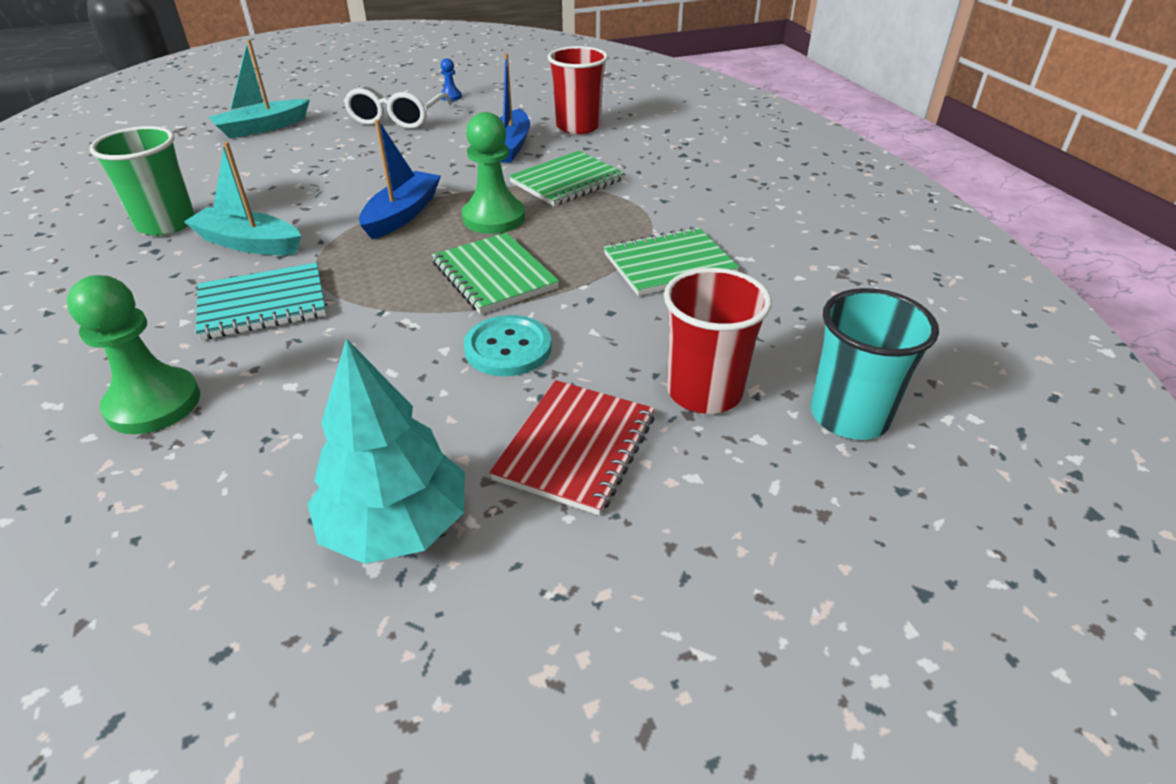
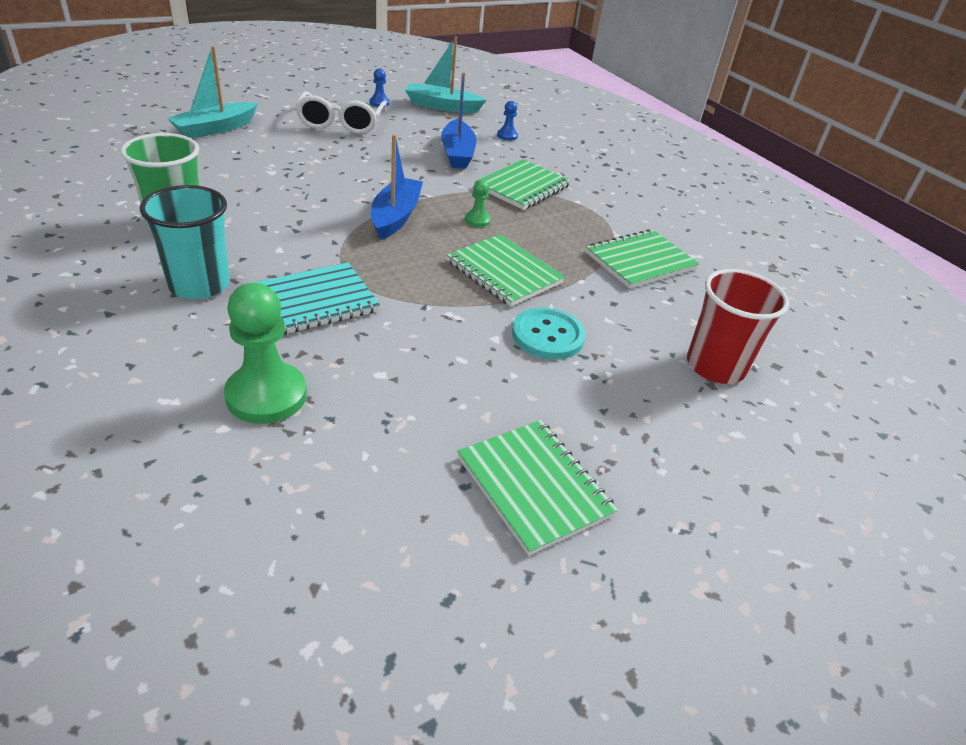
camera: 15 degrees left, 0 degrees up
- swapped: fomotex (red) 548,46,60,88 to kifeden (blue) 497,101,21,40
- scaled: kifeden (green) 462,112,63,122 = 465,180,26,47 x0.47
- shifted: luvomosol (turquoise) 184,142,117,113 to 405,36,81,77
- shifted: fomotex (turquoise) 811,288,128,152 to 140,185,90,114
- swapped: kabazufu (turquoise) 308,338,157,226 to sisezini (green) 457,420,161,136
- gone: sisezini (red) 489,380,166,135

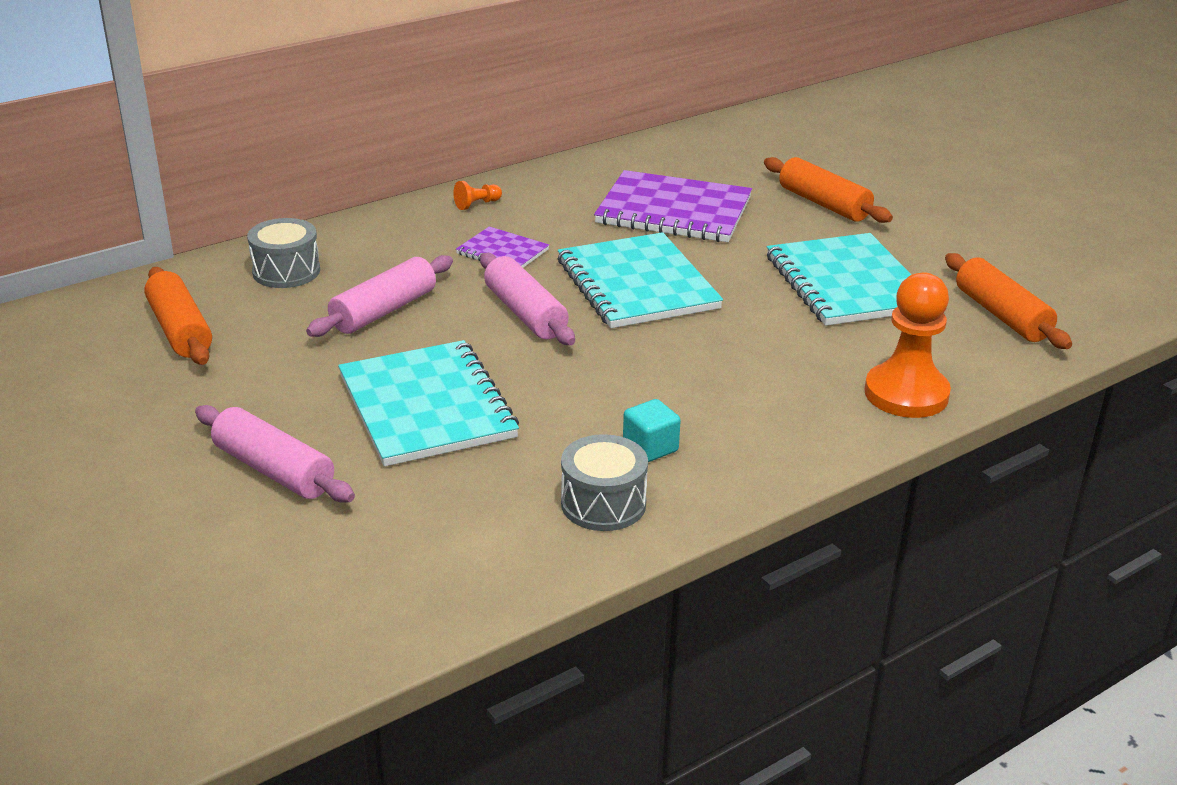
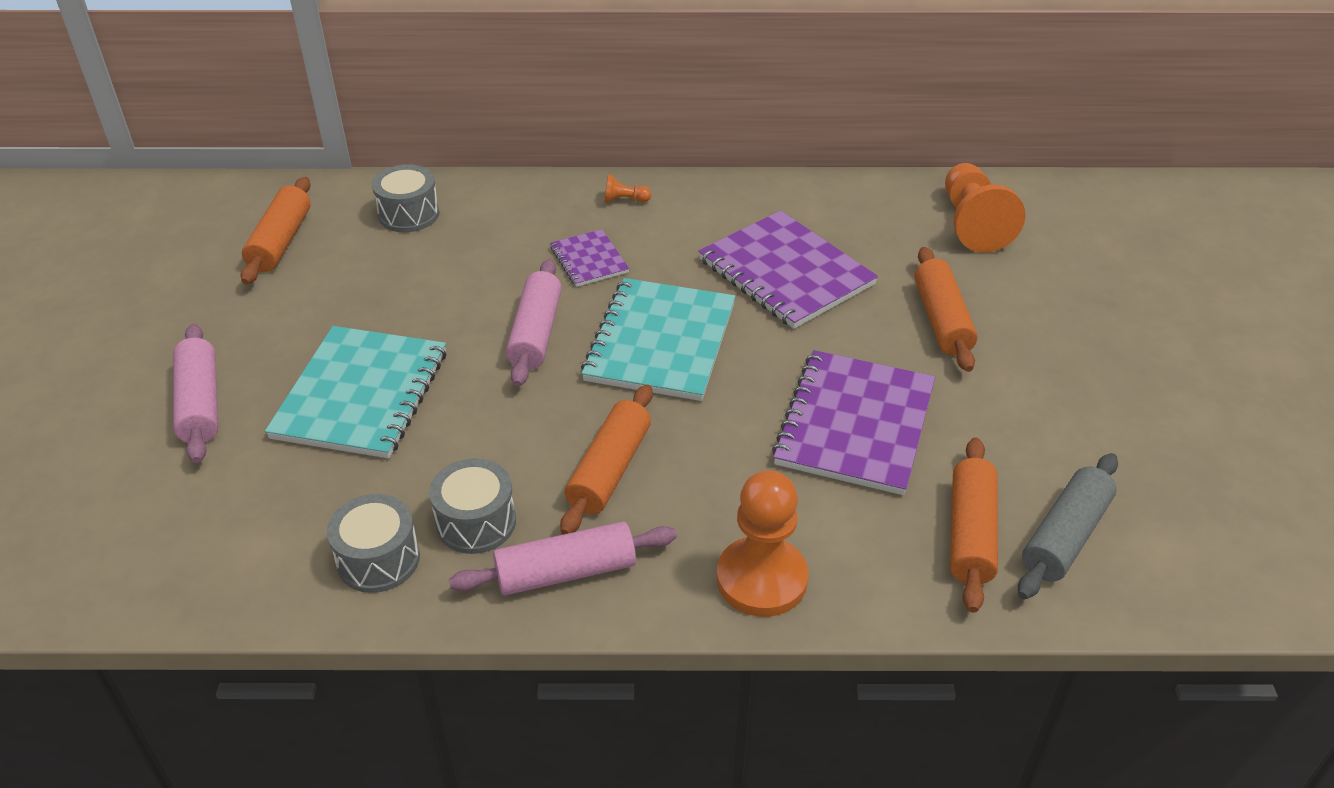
camera: 35 degrees right, 10 degrees up
- repainted: sisezini (turquoise) 767,233,144,93 to sisezini (purple) 772,350,163,145
- shifted: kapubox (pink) 306,255,147,82 to 449,522,228,73
- swapped: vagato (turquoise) 623,399,58,63 to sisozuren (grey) 429,458,87,96
- new: kifeden (orange) 945,163,81,90
- new: kapubox (orange) 560,384,93,151
- new: kapubox (grey) 1018,453,100,146

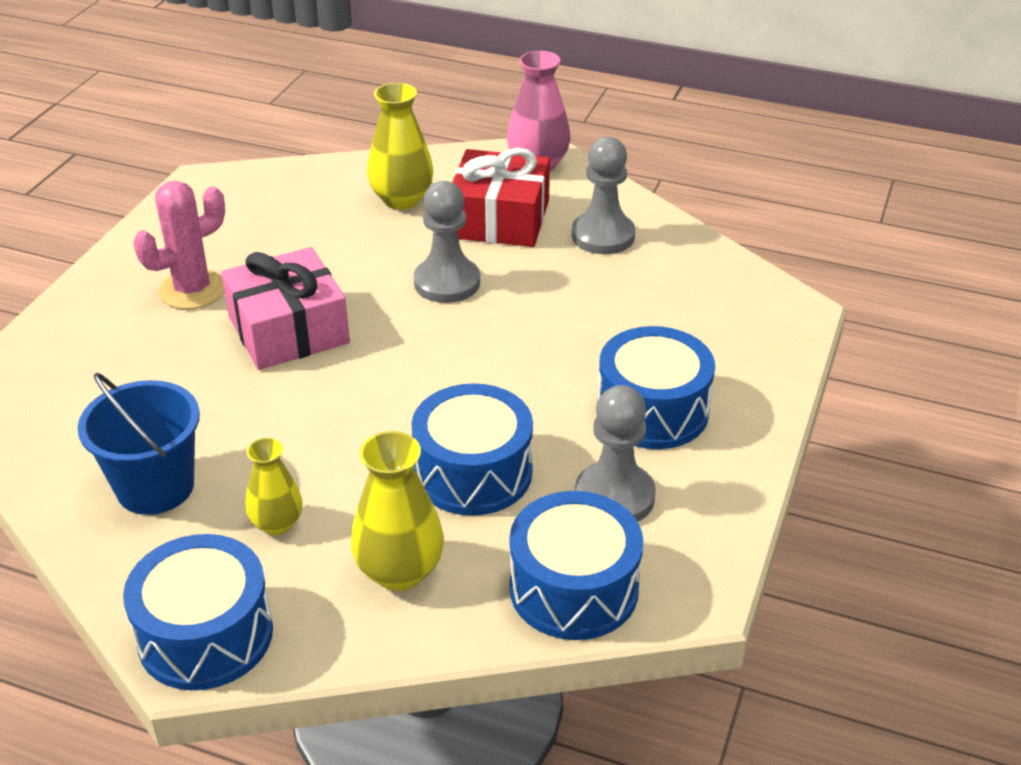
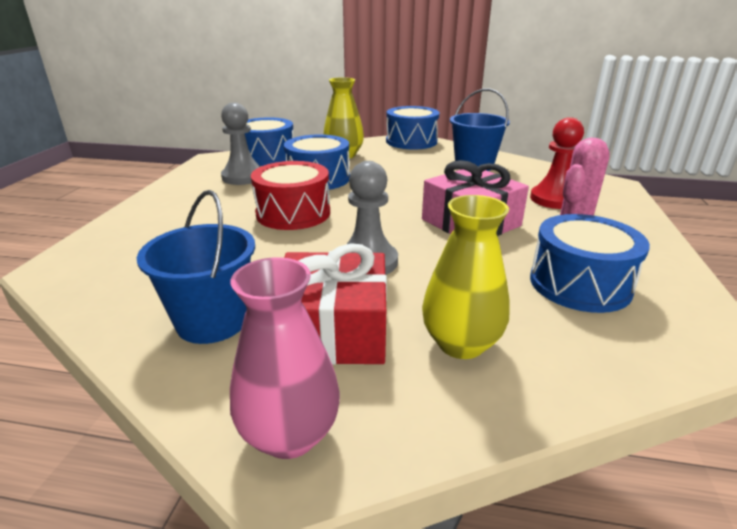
camera: 170 degrees right, 10 degrees down
- swapped: kifeden (grey) 572,137,63,117 to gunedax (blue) 137,190,118,154
- shifted: sisozuren (blue) 597,326,118,123 to 530,214,120,99
- gone: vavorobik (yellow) 245,438,58,97
- new: kifeden (red) 530,117,54,92
- new: sisozuren (red) 251,161,79,69

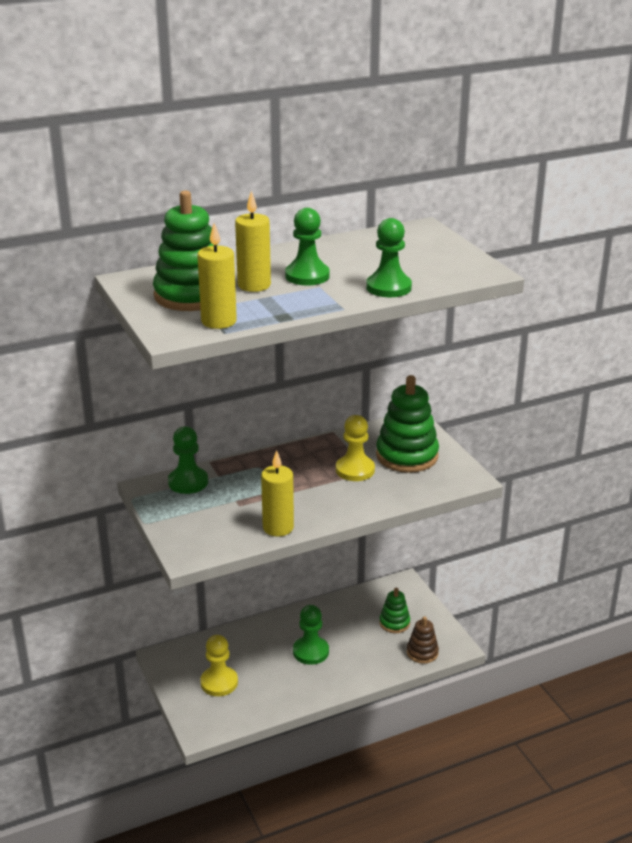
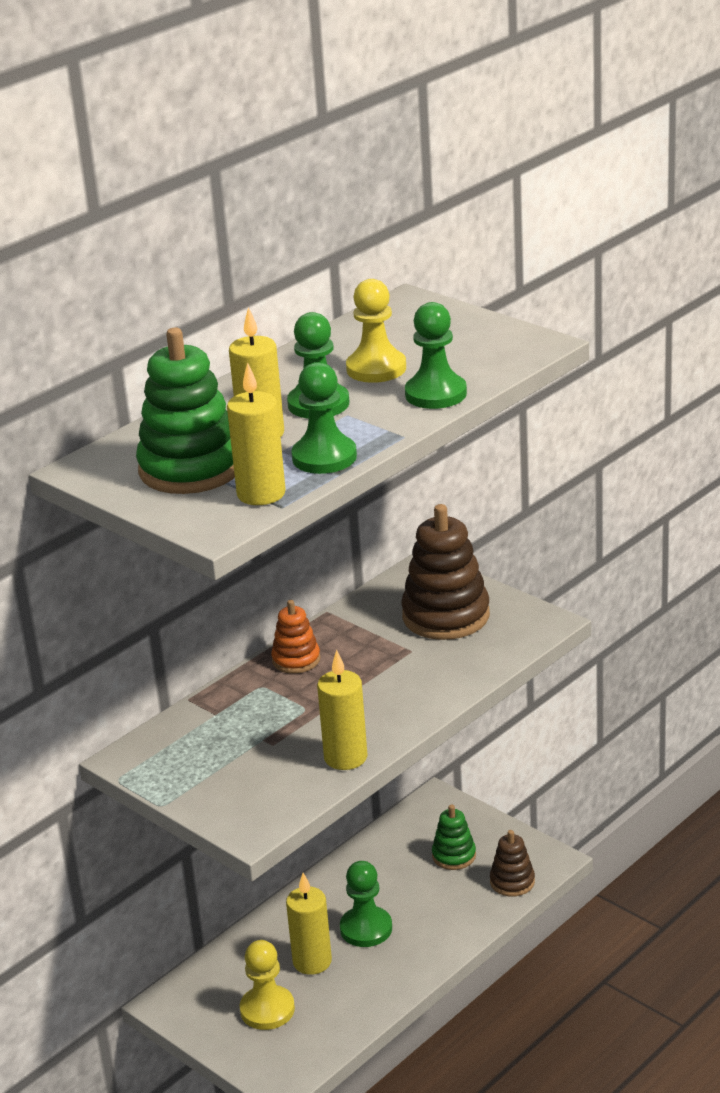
camera: 20 degrees left, 0 degrees up
- repainted: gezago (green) 376,375,63,98 to gezago (brown) 401,504,89,136
- shifted: kifeden (yellow) 336,415,39,66 to 346,279,60,104
- shifted: kifeden (green) 168,426,40,68 to 291,362,66,112
- new: gezago (orange) 271,600,49,74
- new: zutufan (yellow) 286,873,46,102

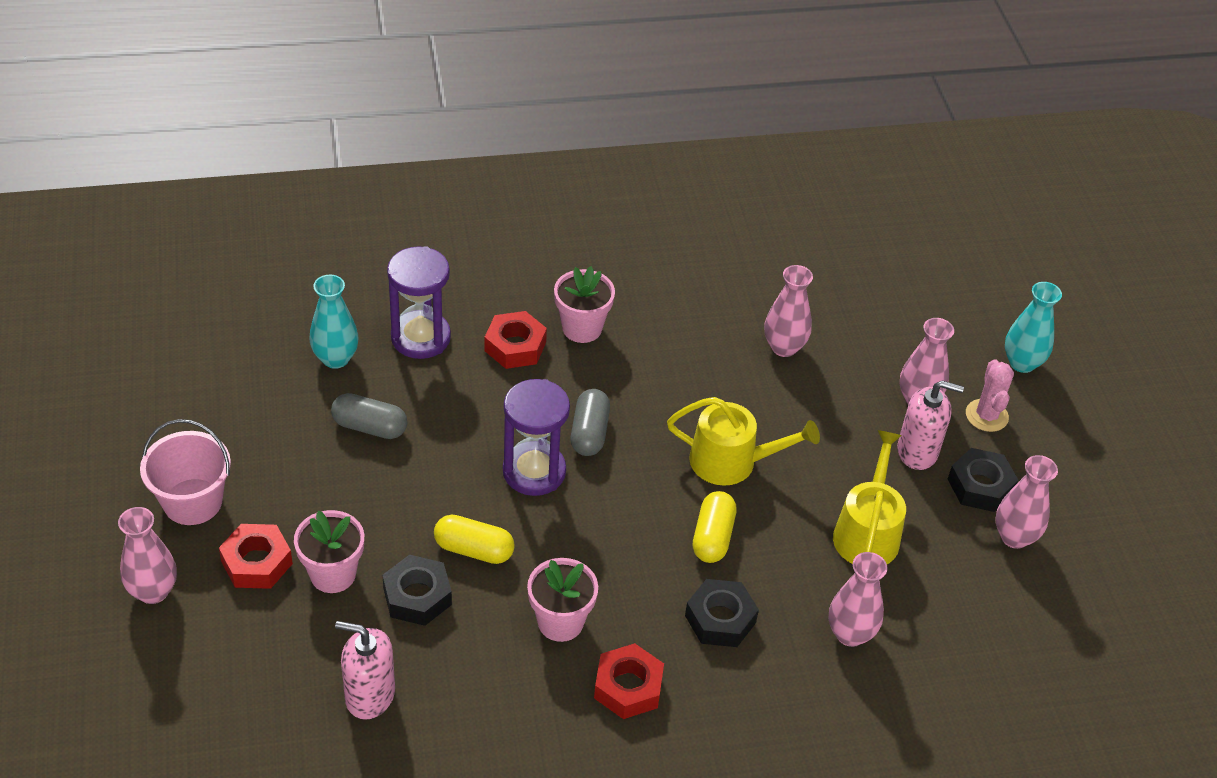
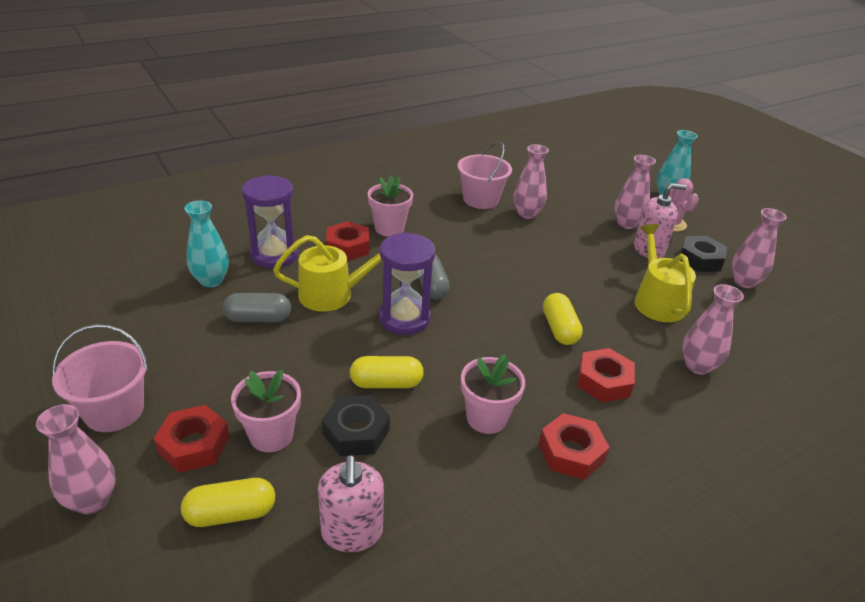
camera: 20 degrees left, 10 degrees down
- shifted: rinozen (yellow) 667,397,153,89 to 273,235,108,77
- repainted: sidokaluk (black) 685,579,74,68 to sidokaluk (red) 577,348,58,55
- rotated: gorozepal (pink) 335,621,60,99 = 318,455,66,97 90 degrees counterclockwise
- new: gunedax (pink) 458,142,54,67
- new: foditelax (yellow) 181,478,94,49

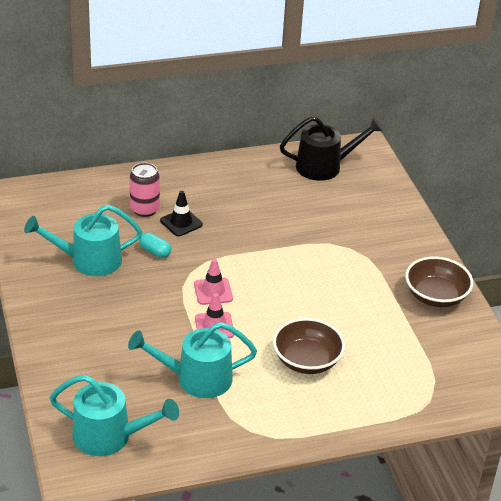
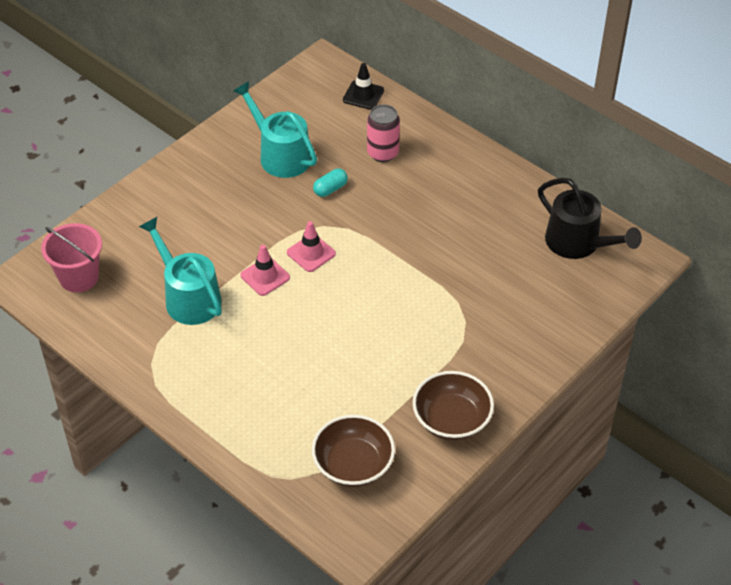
camera: 60 degrees right, 10 degrees up
- shifted: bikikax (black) 160,191,43,45 to 343,63,41,47
- rotated: foditelax (turquoise) 139,232,32,26 = 313,169,35,28 45 degrees clockwise
- shifted: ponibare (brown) 273,318,72,56 to 312,414,83,73
- swapped: rinozen (turquoise) 49,375,130,81 to gunedax (pink) 41,223,61,69

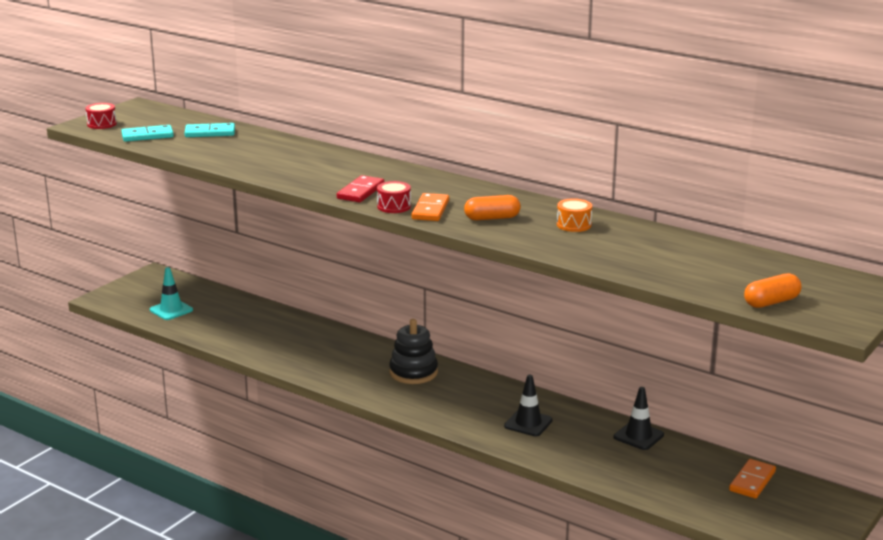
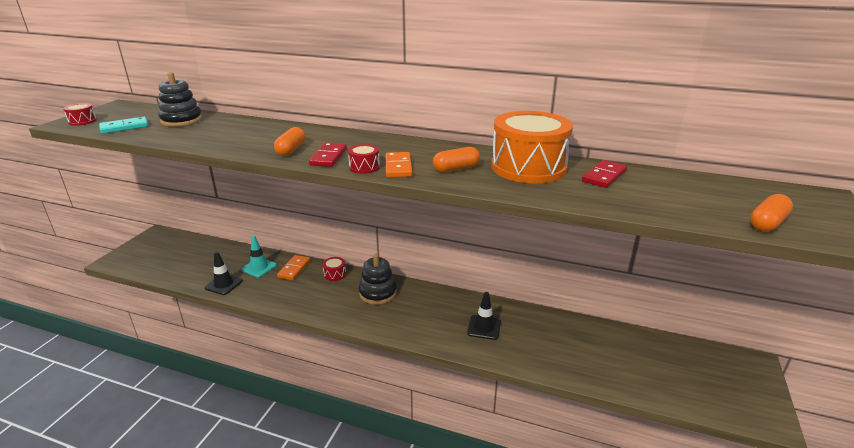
camera: 15 degrees left, 5 degrees up
- swapped: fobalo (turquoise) 185,123,50,14 to gezago (black) 159,72,43,55
- scaled: sisozuren (orange) 557,198,35,34 = 491,111,82,72 x2.46
- shifted: bikikax (turquoise) 150,267,43,53 to 241,236,36,41
- shifted: bikikax (black) 614,387,50,63 to 205,251,37,44
- shifted: fobalo (orange) 729,459,47,39 to 277,255,34,25
- new: foditelax (orange) 274,127,32,29
- new: fobalo (red) 582,160,45,28
- new: sisozuren (red) 322,257,24,24

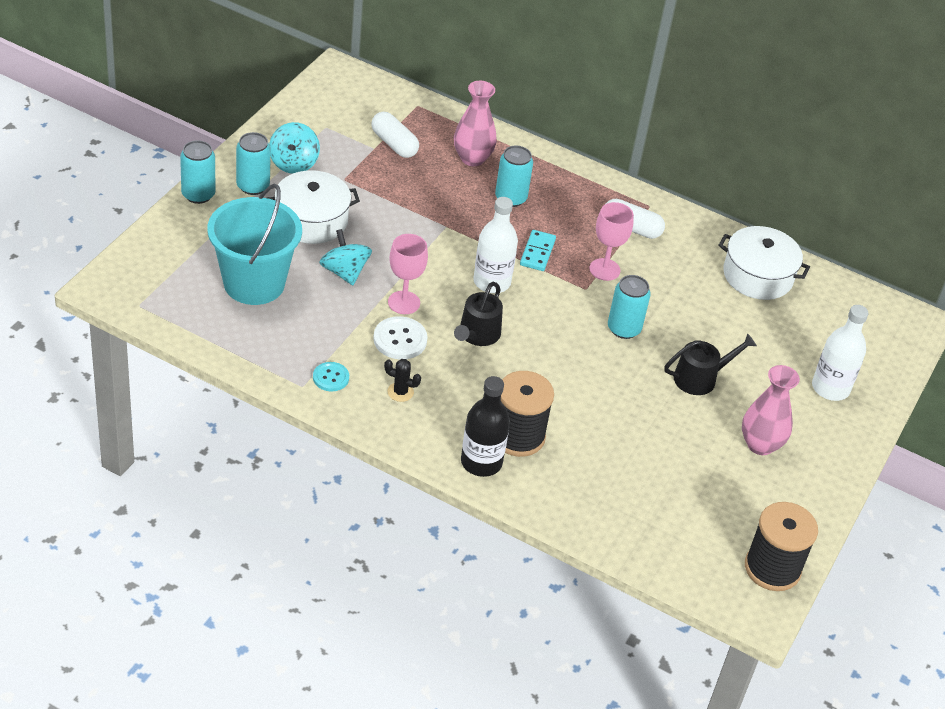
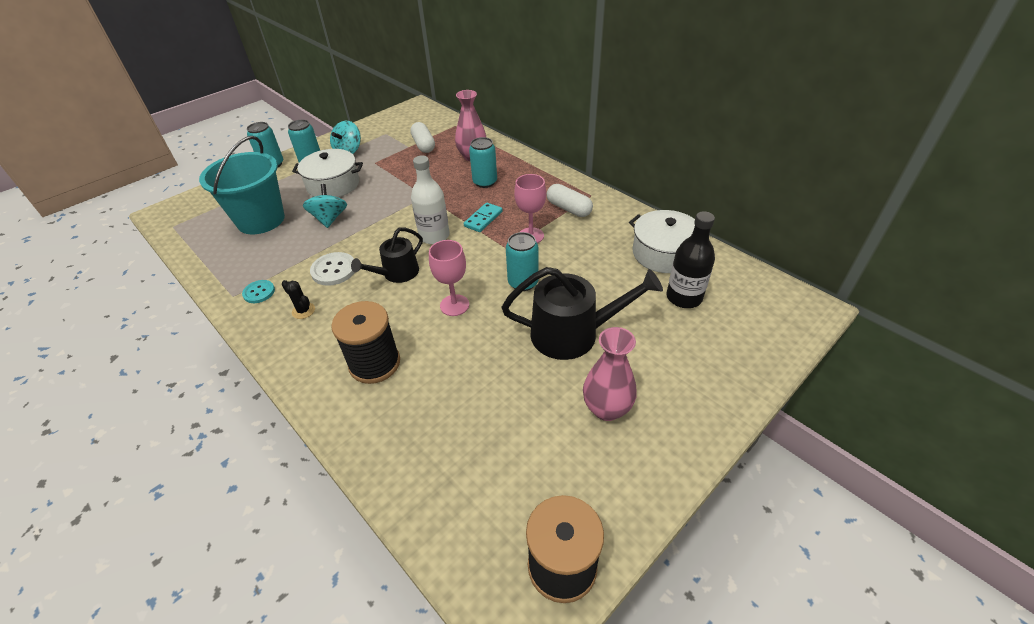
camera: 25 degrees right, 0 degrees up
- shifted: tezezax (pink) 388,234,40,80 to 429,240,40,76
- gone: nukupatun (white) 812,305,57,96
- scaled: rinozen (black) 664,333,93,62 = 502,267,161,93 x1.63
- shifted: nukupatun (black) 461,376,49,101 to 666,211,49,97

